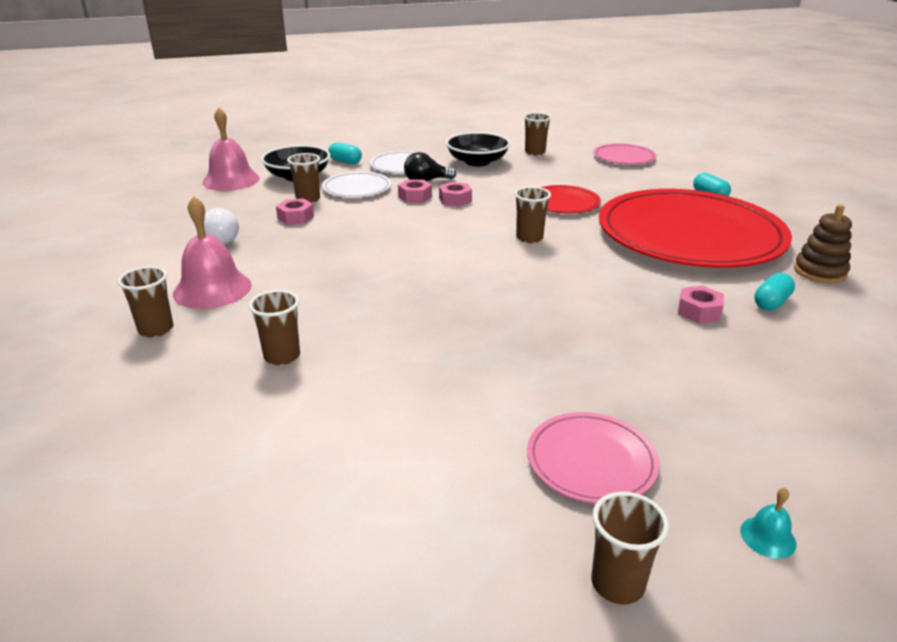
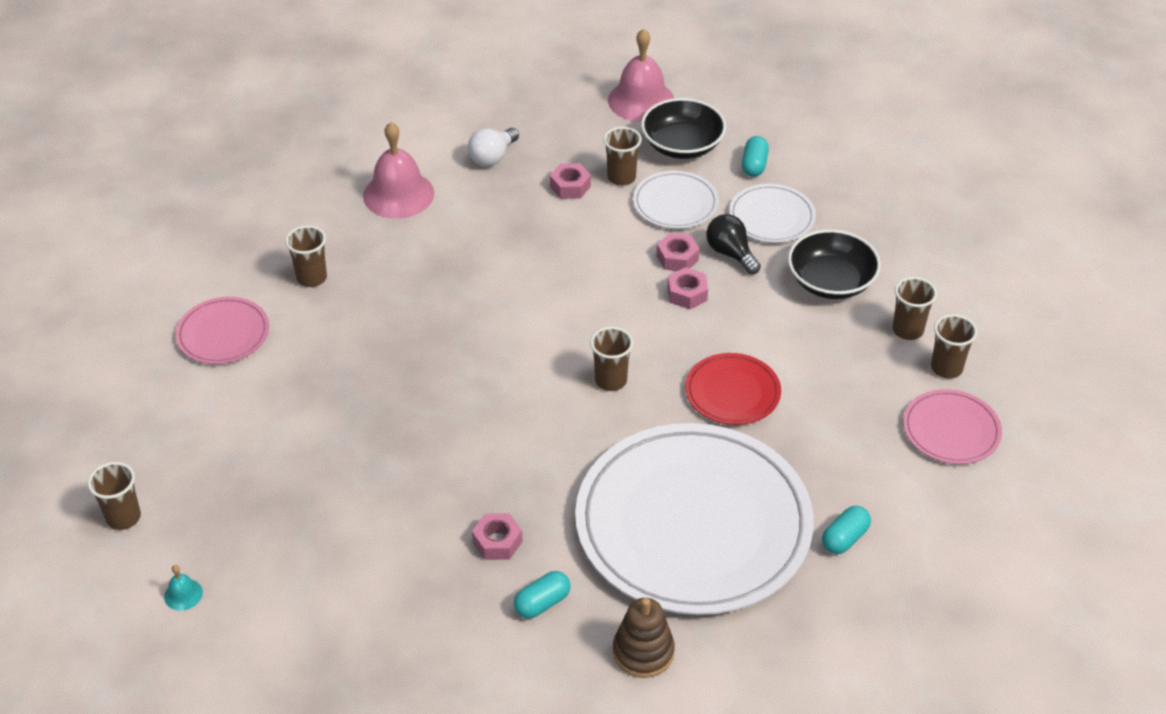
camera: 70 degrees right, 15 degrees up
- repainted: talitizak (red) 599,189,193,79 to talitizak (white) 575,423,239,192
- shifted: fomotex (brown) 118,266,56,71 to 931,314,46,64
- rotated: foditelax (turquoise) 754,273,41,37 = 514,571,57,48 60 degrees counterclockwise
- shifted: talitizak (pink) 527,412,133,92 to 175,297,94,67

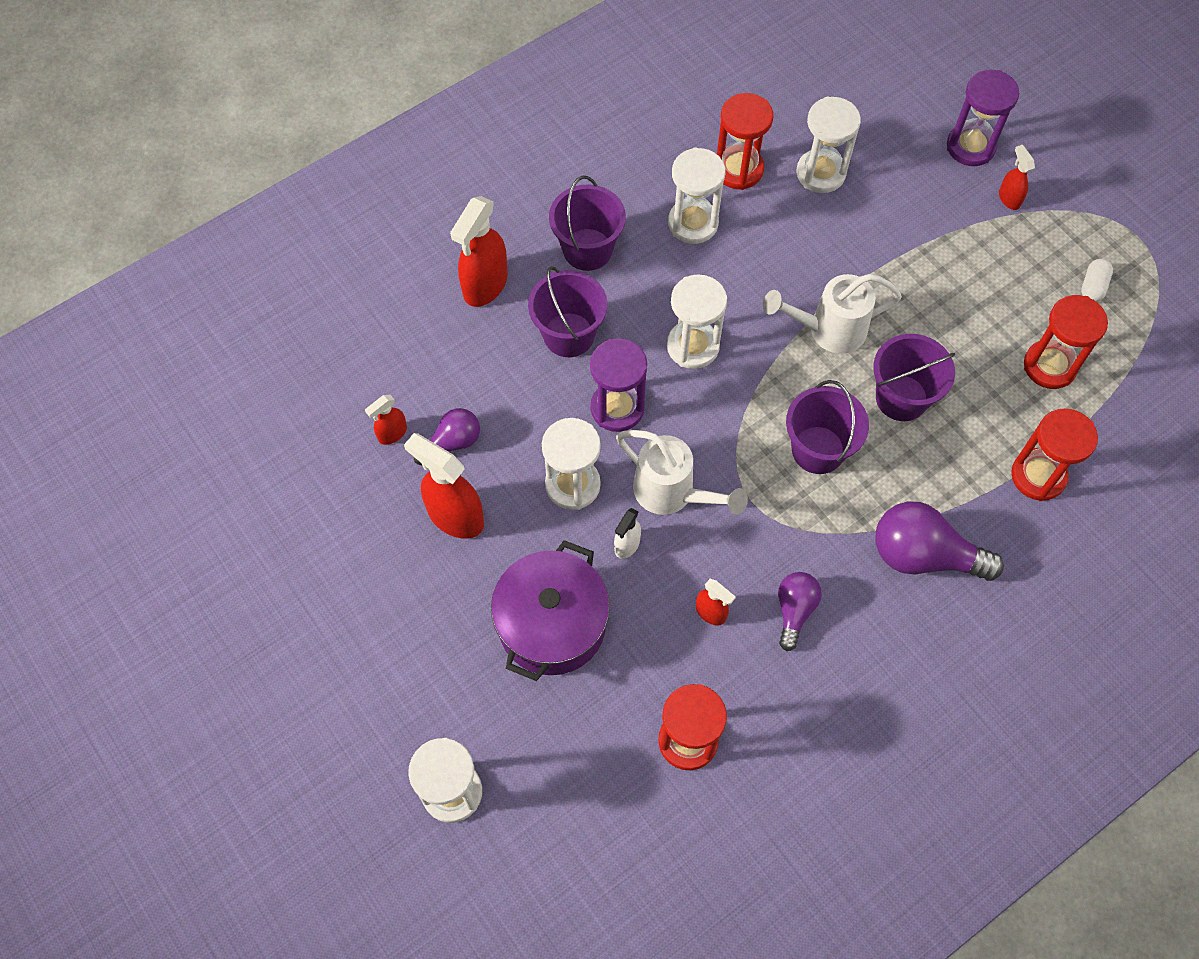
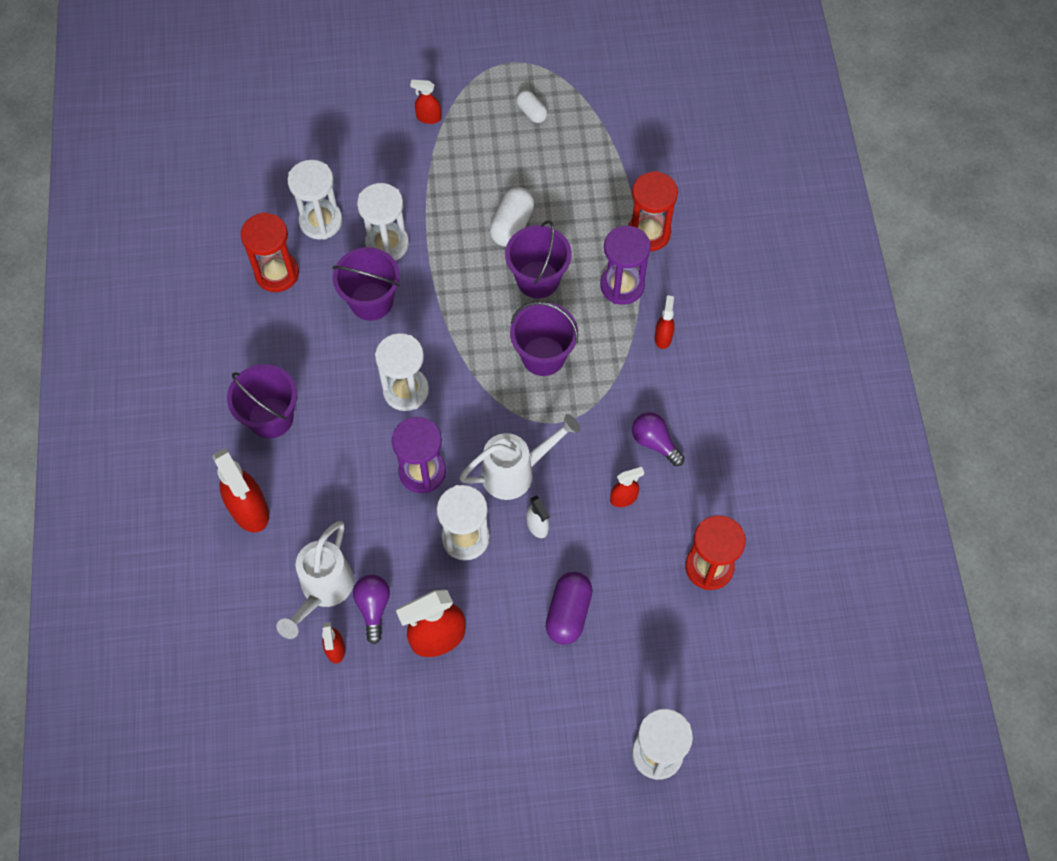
camera: 60 degrees left, 0 degrees up
- shifted: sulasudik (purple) 947,70,72,96 to 600,226,51,79
- shifted: sulasudik (white) 668,147,58,97 to 357,183,52,78
- shifted: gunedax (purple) 528,266,79,91 to 332,247,68,74
- shifted: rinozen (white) 763,274,139,80 to 277,521,77,118
- gone: sulasudik (red) 1024,295,84,94
- swapped: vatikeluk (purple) 875,502,129,79 to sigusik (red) 655,295,20,54
- swapped: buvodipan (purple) 491,540,119,141 to foditelax (purple) 545,572,48,73
- new: foditelax (white) 490,187,44,60

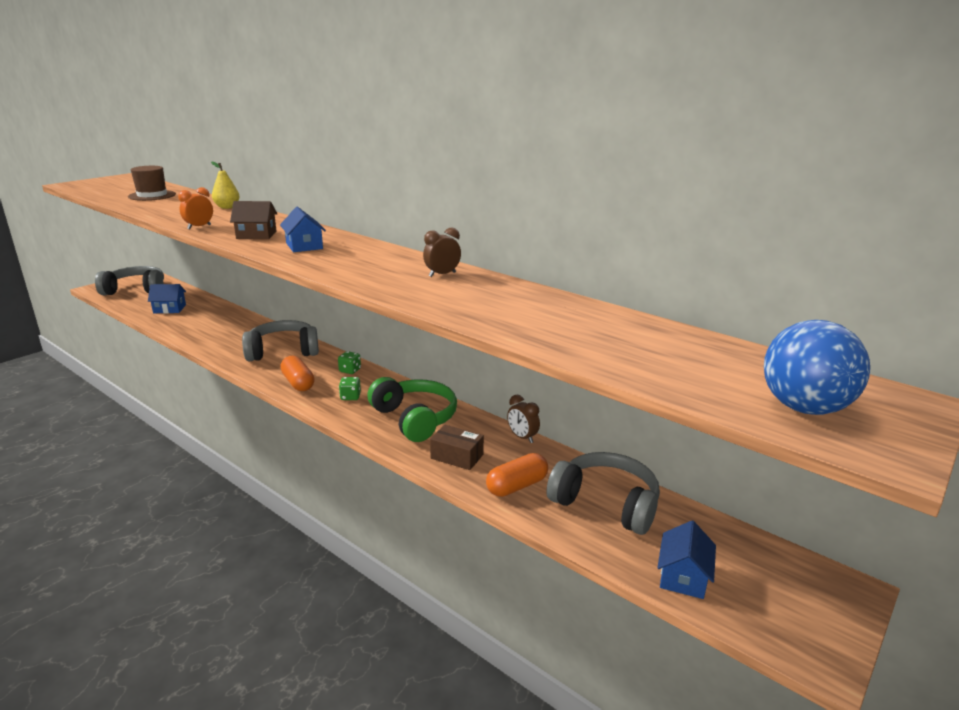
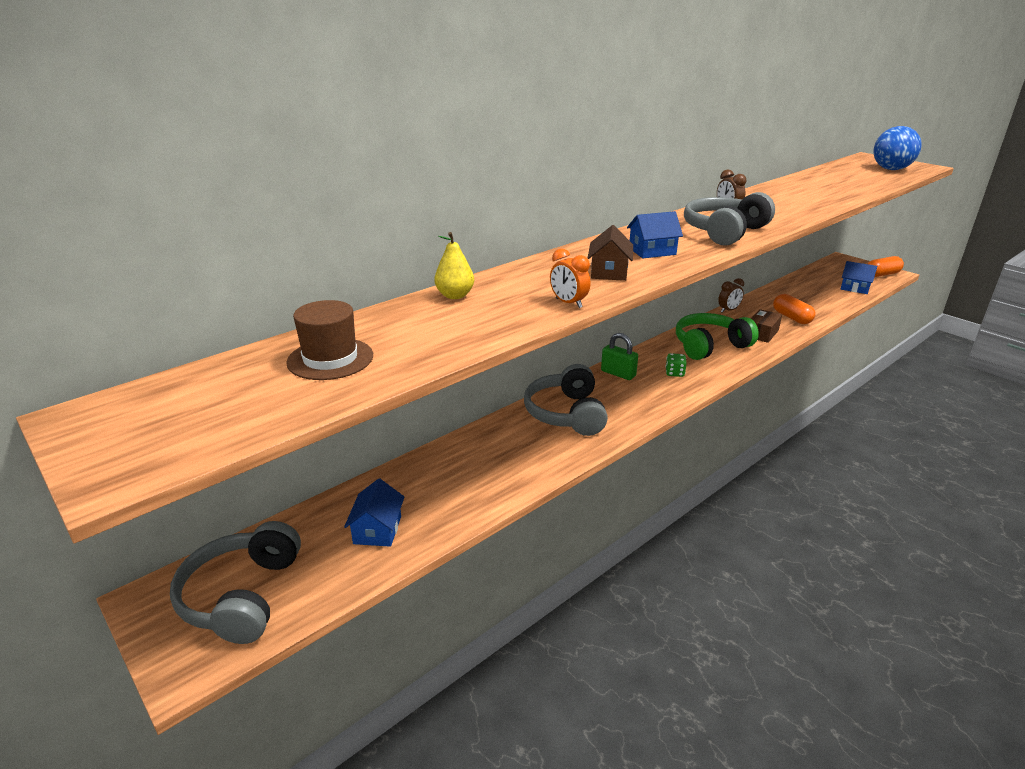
camera: 80 degrees left, 5 degrees up
- swapped: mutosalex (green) 338,351,23,23 to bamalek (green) 601,333,37,47
- shifted: foditelax (orange) 280,356,35,35 to 868,256,36,21
- shifted: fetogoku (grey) 547,452,113,83 to 684,192,91,54

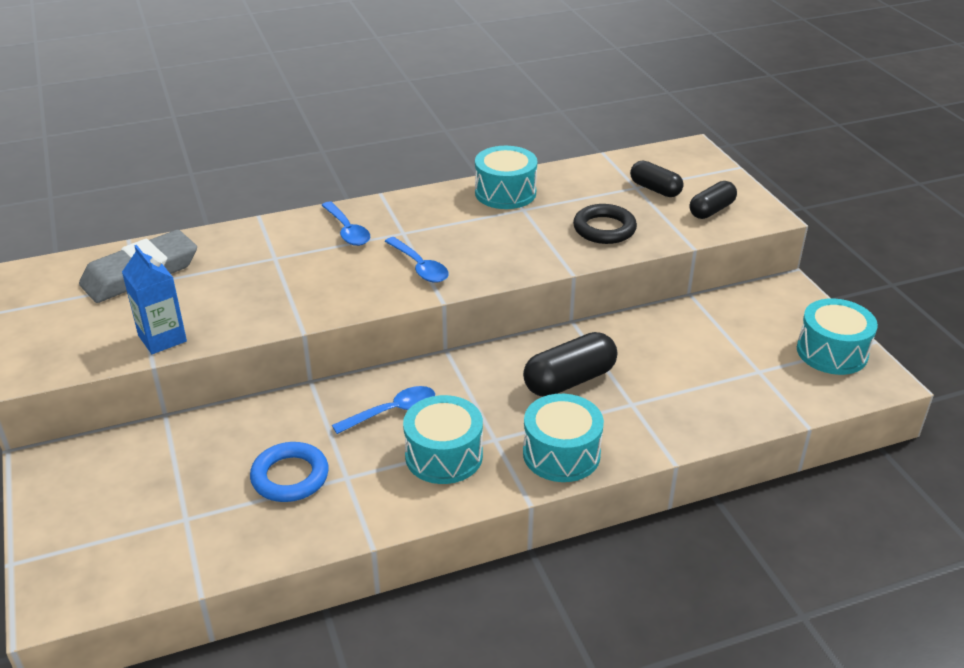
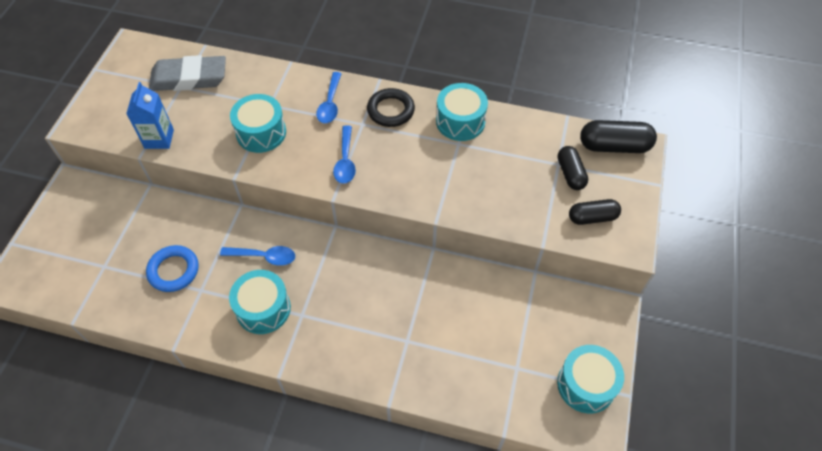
camera: 35 degrees right, 20 degrees up
- shifted: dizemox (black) 573,204,64,40 to 367,88,48,39
- shifted: foditelax (black) 523,332,94,65 to 580,120,77,33
- shifted: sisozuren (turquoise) 523,394,81,88 to 230,94,56,59

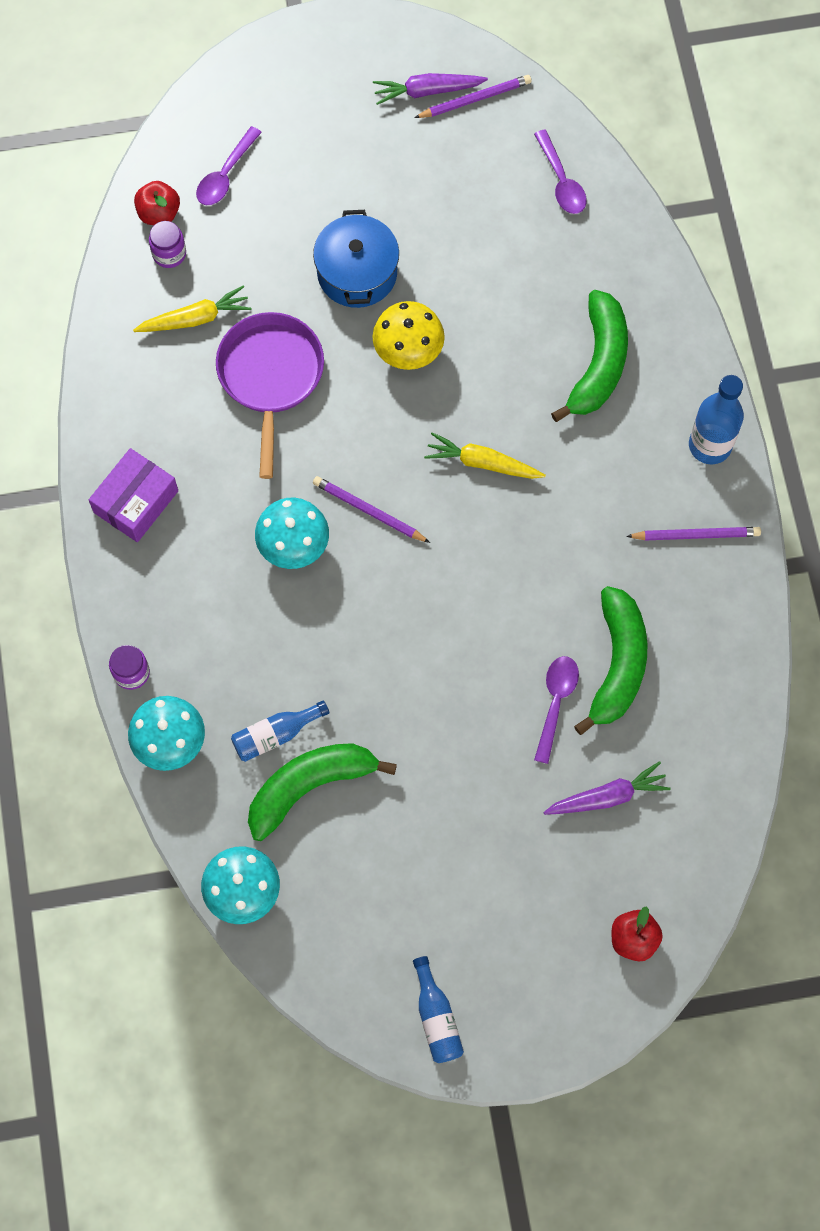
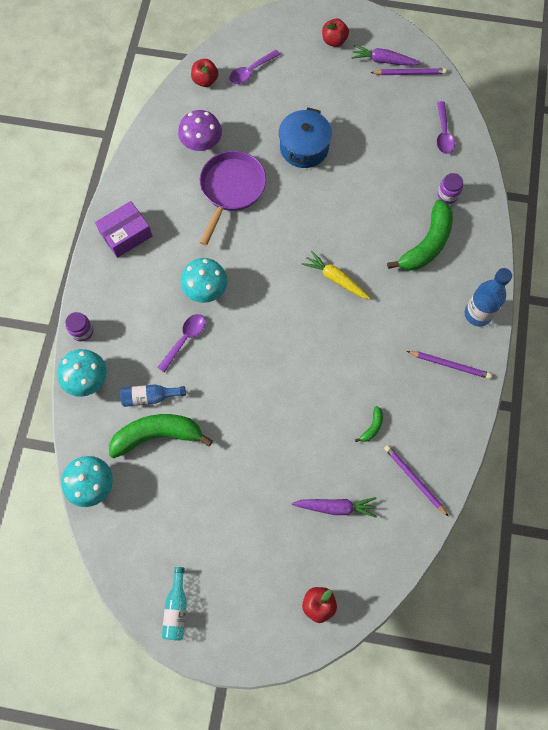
camera: 20 degrees right, 0 degrees up
- shifted: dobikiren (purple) 149,221,37,47 to 438,173,25,31
- swapped: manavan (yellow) 133,285,119,47 to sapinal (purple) 178,110,44,41
- gone: sapinal (yellow) 372,301,73,69
- shifted: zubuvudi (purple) 313,476,117,67 to 384,445,65,72
- scaled: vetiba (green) 574,586,73,149 = 355,406,28,36 x0.42
- shifted: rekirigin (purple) 534,656,45,108 to 157,314,48,59
- repainted: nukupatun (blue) 413,956,51,107 to nukupatun (turquoise) 162,567,25,73
- new: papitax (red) 322,19,27,28

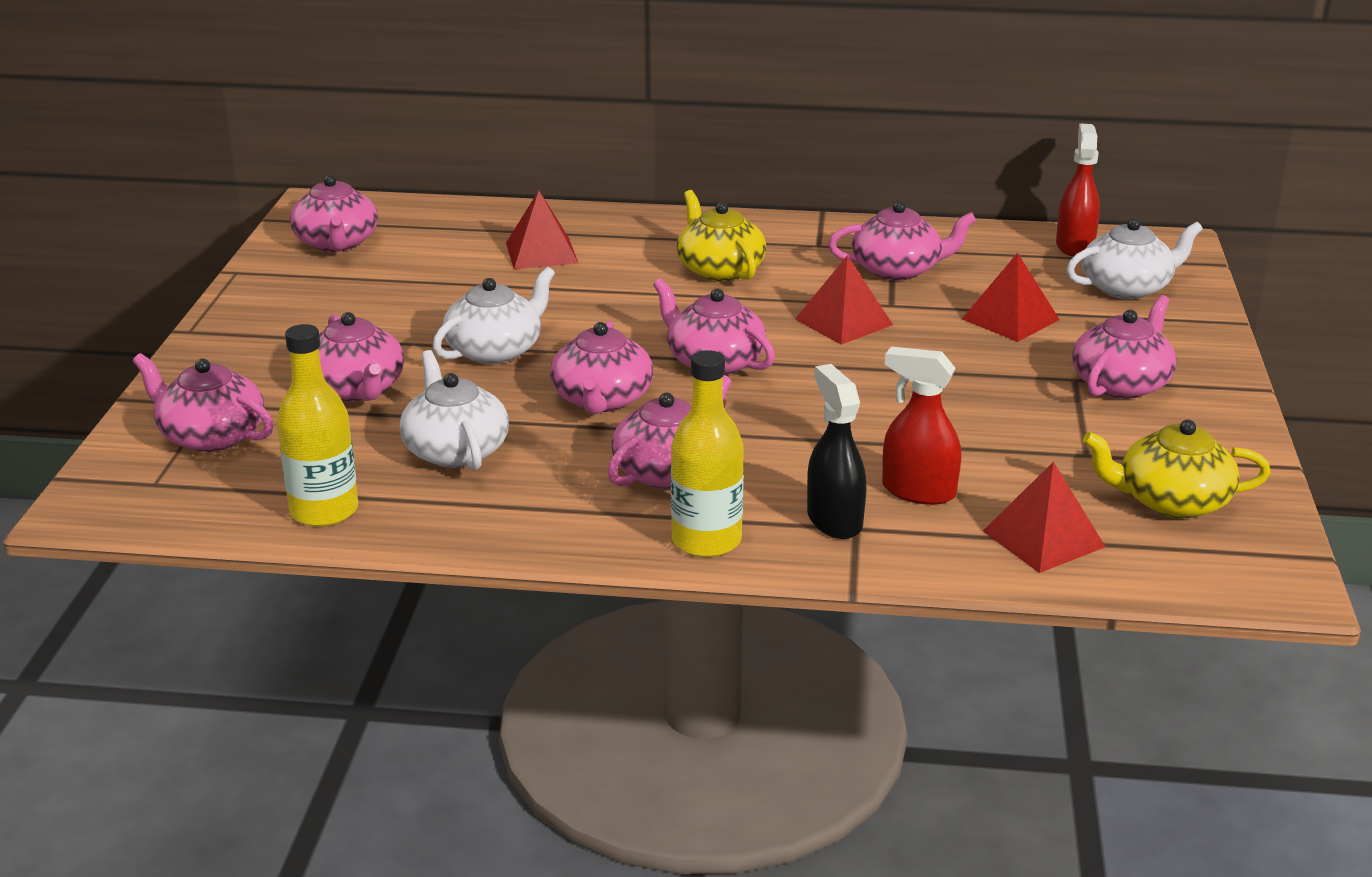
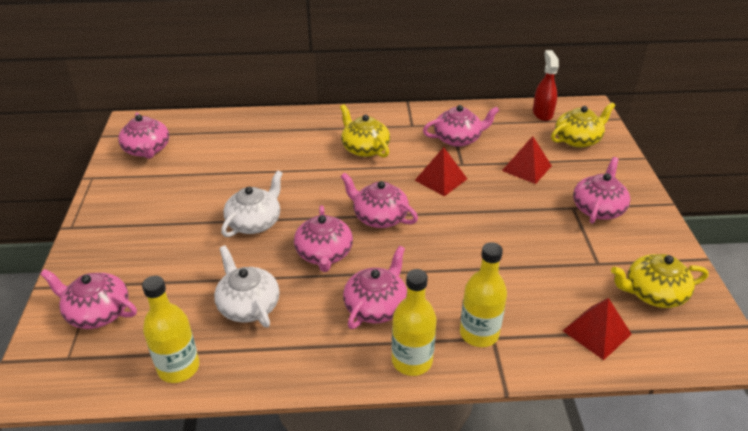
camera: 10 degrees left, 10 degrees up
- gone: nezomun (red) 506,191,73,78
- repainted: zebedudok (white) 1066,218,137,81 to zebedudok (yellow) 551,102,64,46
- gone: zebedudok (pink) 318,312,86,89
- gone: sigusik (red) 882,346,79,159
- swapped: sigusik (black) 807,364,59,175 to nukupatun (yellow) 460,242,47,105

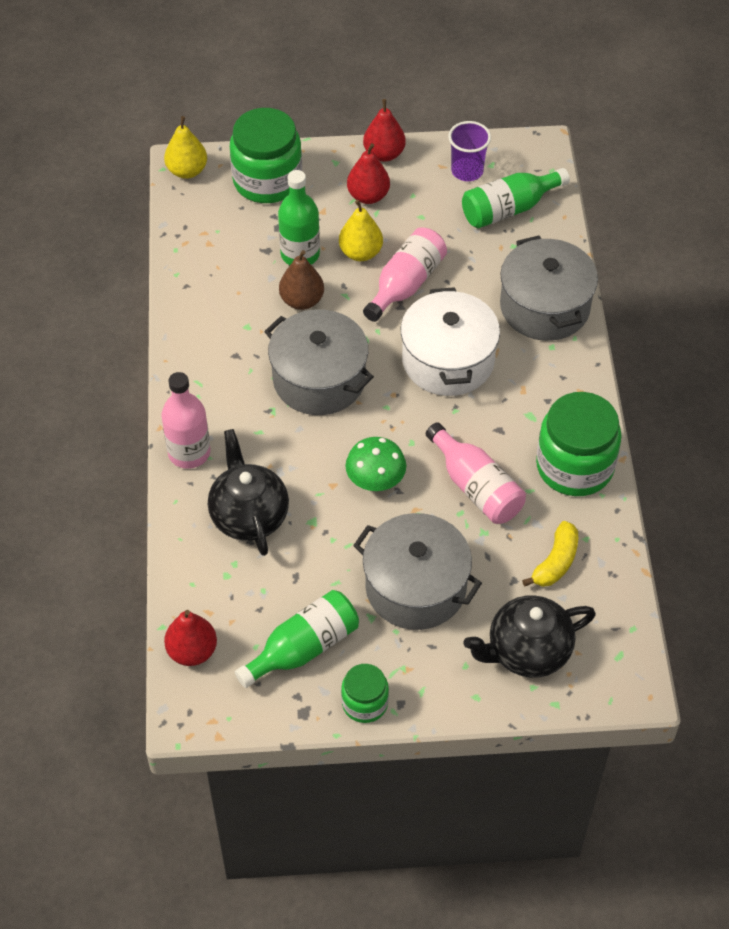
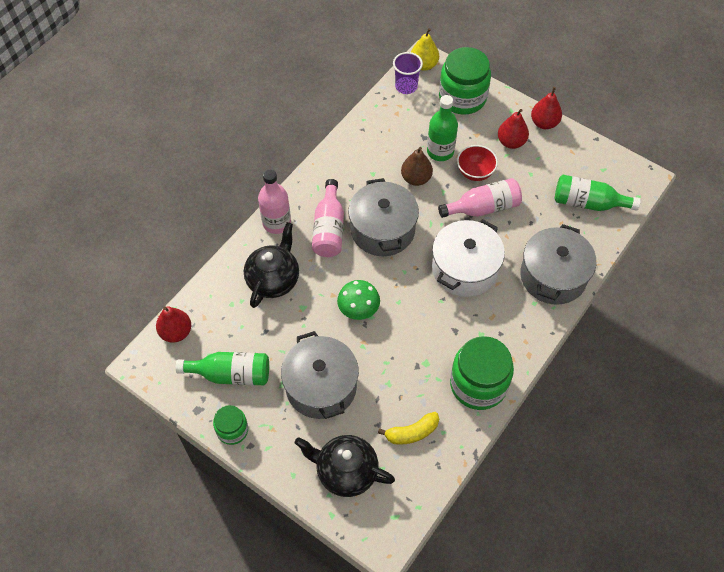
camera: 40 degrees right, 5 degrees up
- shifted: fomotex (purple) 448,121,43,60 to 393,52,30,42
- swapped: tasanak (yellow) 339,200,44,61 to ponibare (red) 457,145,41,36
- shifted: nukupatun (pink) 426,422,100,102 to 312,179,32,78

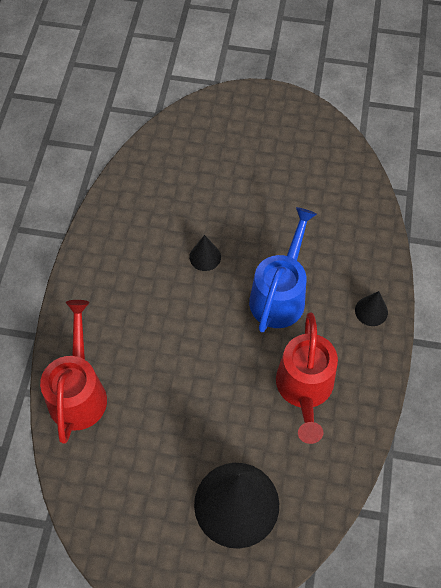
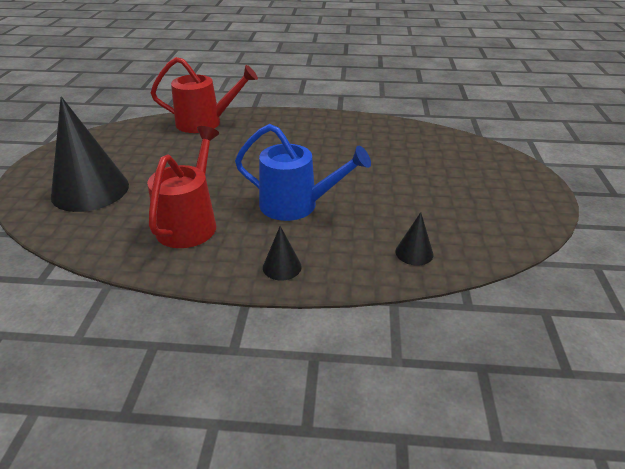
camera: 85 degrees right, 25 degrees down
- shifted: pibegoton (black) 189,235,32,36 to 395,212,38,54
- rotated: rinozen (red) 276,313,62,131 = 147,126,72,122 105 degrees clockwise

